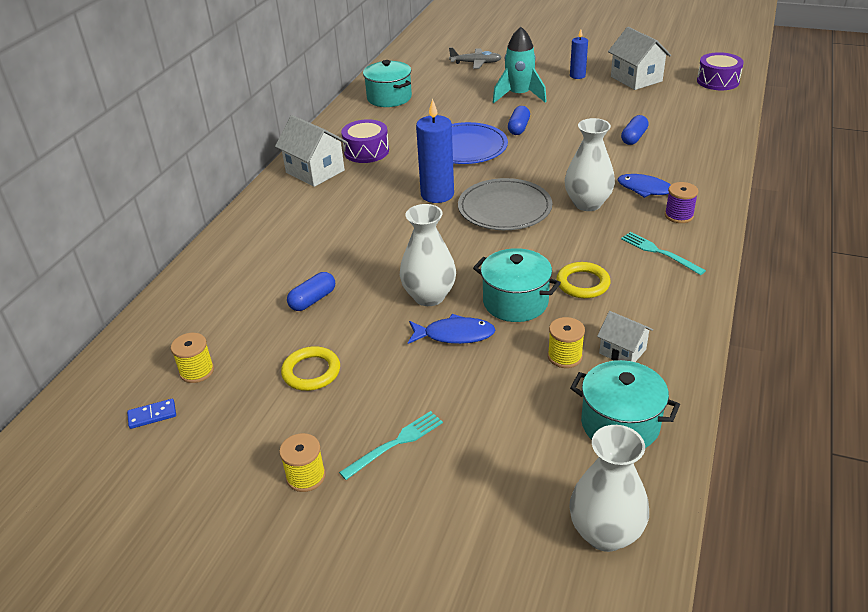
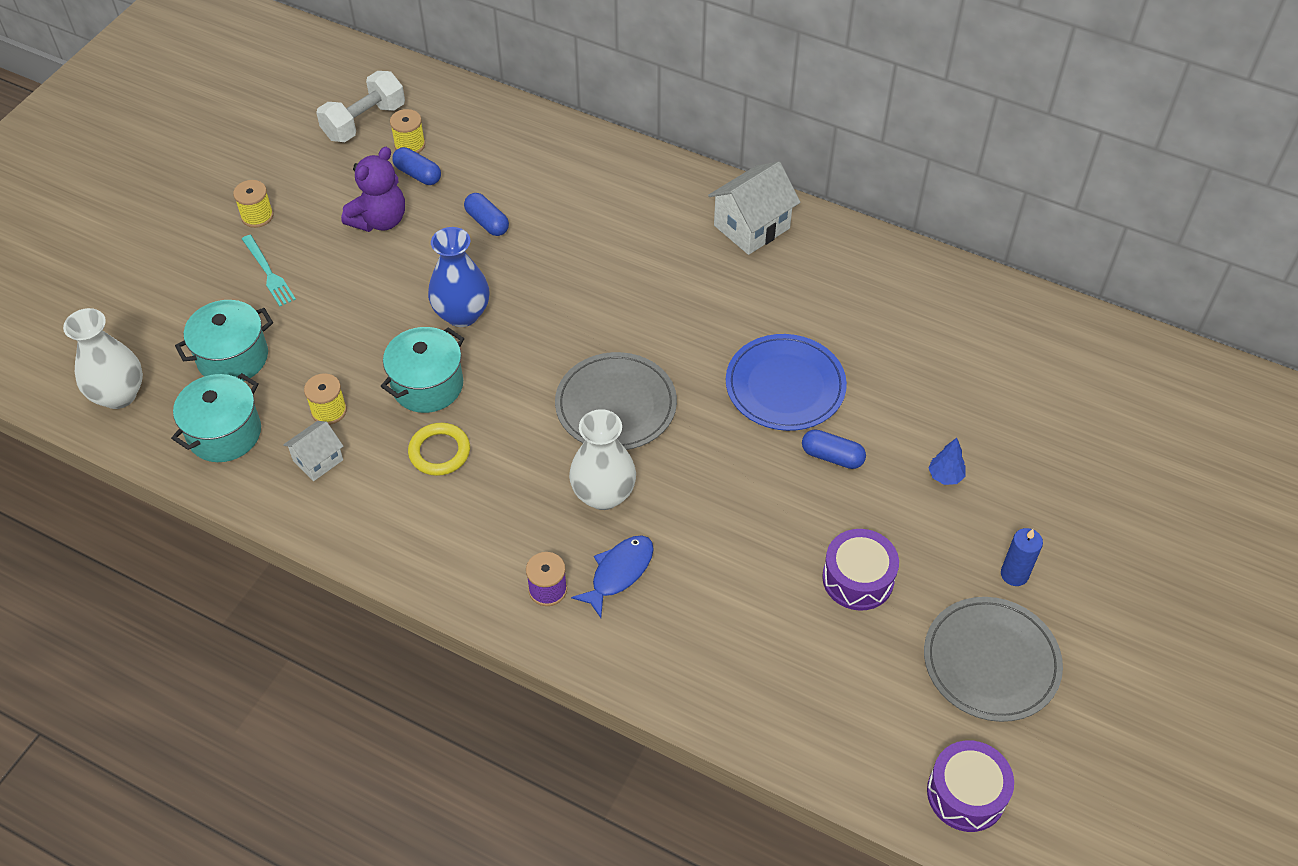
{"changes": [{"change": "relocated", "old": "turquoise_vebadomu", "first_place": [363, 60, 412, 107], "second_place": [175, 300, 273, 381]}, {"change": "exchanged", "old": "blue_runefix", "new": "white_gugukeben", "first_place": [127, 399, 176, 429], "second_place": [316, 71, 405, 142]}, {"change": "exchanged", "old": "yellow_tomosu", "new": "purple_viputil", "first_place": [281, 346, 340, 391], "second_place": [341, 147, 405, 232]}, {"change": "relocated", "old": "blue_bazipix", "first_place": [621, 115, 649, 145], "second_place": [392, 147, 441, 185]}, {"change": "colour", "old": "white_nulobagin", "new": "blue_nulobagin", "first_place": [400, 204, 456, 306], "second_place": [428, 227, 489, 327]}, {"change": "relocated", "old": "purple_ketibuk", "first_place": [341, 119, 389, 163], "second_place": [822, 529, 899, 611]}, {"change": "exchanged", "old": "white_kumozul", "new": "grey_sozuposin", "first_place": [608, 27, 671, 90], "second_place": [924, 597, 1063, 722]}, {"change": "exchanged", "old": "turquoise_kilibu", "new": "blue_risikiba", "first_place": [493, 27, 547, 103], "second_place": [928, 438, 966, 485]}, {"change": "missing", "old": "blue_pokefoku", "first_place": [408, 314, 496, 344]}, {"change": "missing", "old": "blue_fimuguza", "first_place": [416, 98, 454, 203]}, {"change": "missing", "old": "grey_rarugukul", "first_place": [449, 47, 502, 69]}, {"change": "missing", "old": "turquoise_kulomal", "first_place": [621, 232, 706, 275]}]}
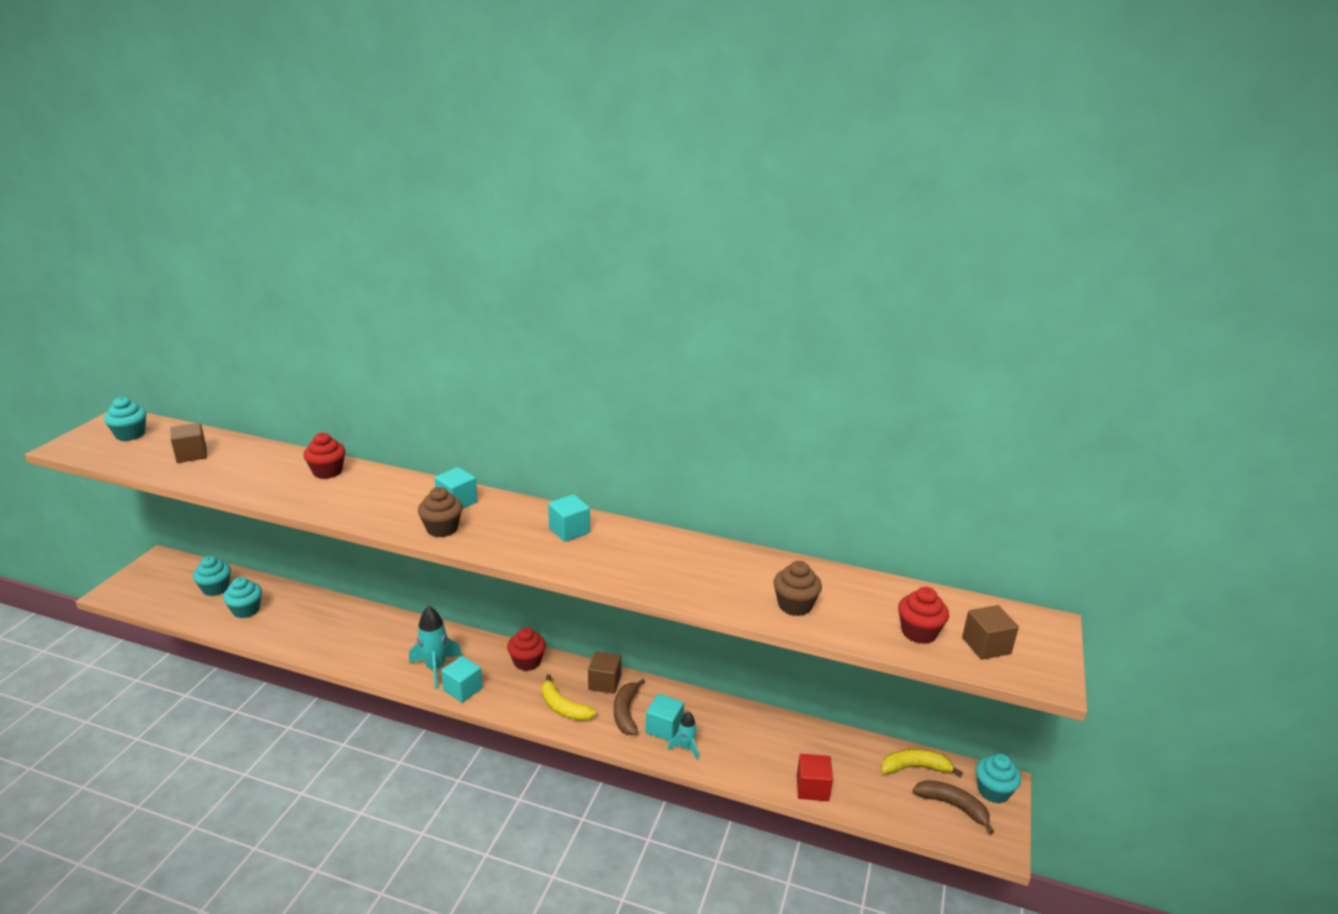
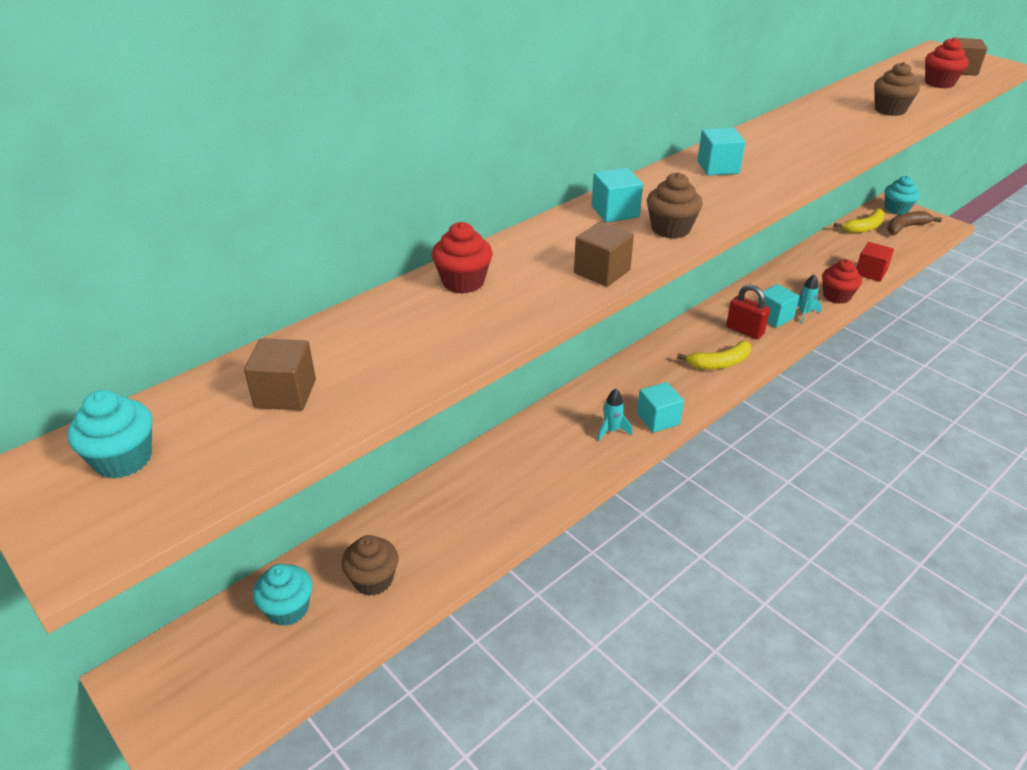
{"changes": [{"change": "colour", "old": "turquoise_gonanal", "new": "brown_gonanal", "first_place": [223, 577, 262, 618], "second_place": [342, 535, 398, 596]}, {"change": "relocated", "old": "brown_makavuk", "first_place": [588, 651, 621, 694], "second_place": [574, 222, 634, 287]}, {"change": "size", "old": "turquoise_kilibu", "first_place": [409, 606, 462, 689], "second_place": [597, 389, 632, 441], "factor": 0.58}, {"change": "exchanged", "old": "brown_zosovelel", "new": "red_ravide", "first_place": [614, 679, 645, 735], "second_place": [726, 284, 770, 339]}, {"change": "relocated", "old": "red_gonanal", "first_place": [507, 627, 546, 671], "second_place": [822, 259, 862, 304]}, {"change": "spun", "old": "yellow_zosovelel", "first_place": [881, 749, 963, 777], "second_place": [834, 208, 885, 233], "degrees": -150}]}
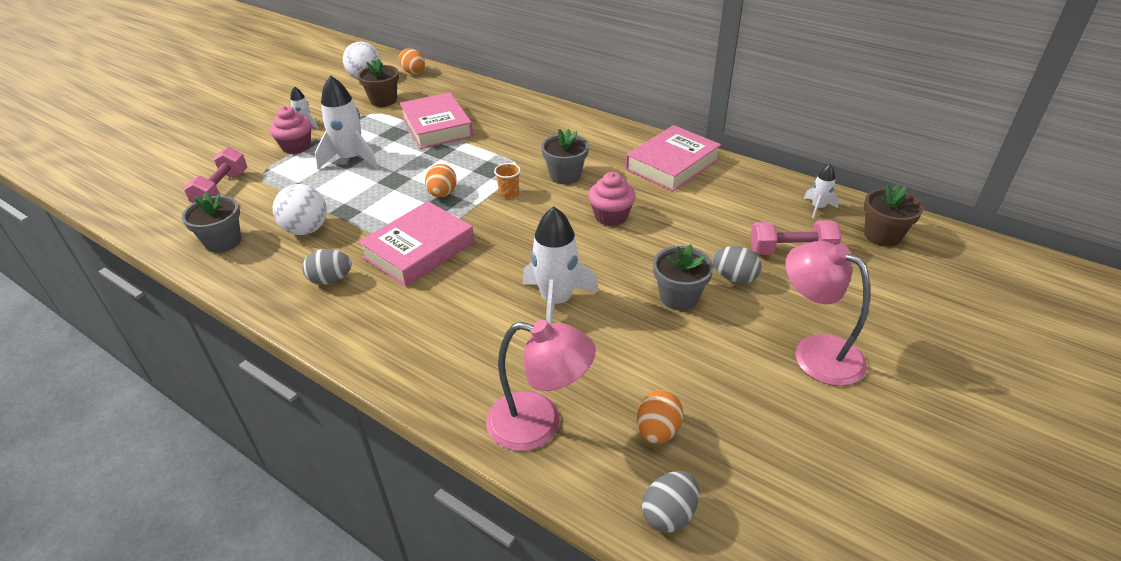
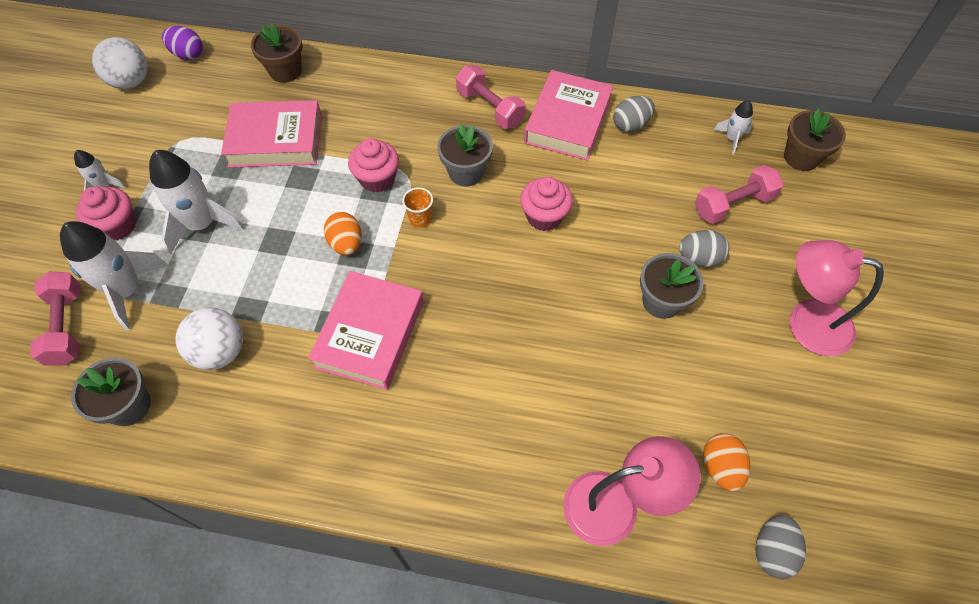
{"changes": [{"change": "relocated", "old": "white_kilibu", "first_place": [523, 206, 599, 324], "second_place": [60, 221, 168, 331]}, {"change": "colour", "old": "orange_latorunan", "new": "purple_latorunan", "first_place": [399, 48, 425, 74], "second_place": [162, 26, 203, 60]}, {"change": "spun", "old": "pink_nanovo", "first_place": [400, 92, 473, 149], "second_place": [221, 100, 322, 168], "degrees": -45}, {"change": "relocated", "old": "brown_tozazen", "first_place": [358, 58, 399, 107], "second_place": [251, 24, 303, 83]}, {"change": "appeared", "new": "pink_gonanal", "second_place": [348, 138, 399, 193]}, {"change": "appeared", "new": "pink_gugukeben", "second_place": [456, 65, 526, 129]}, {"change": "relocated", "old": "grey_latorunan", "first_place": [302, 249, 352, 285], "second_place": [613, 96, 655, 132]}]}
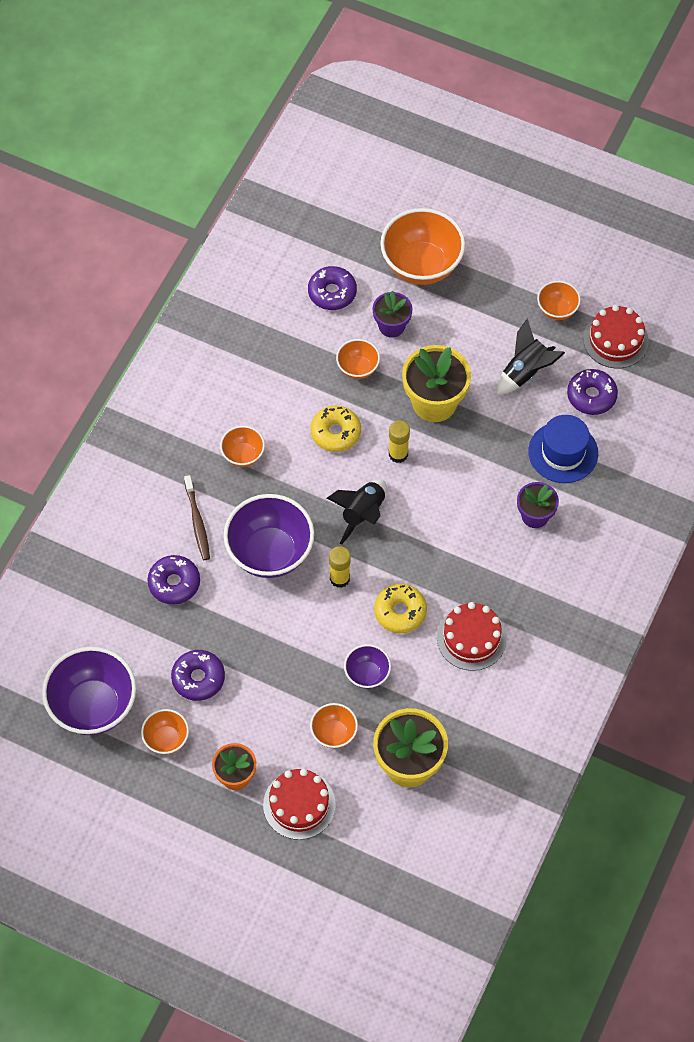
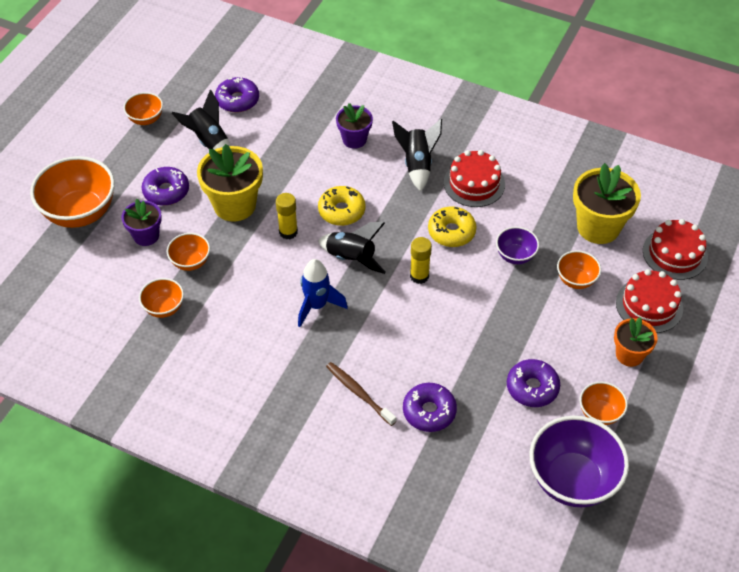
{"changes": [{"change": "relocated", "old": "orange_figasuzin", "first_place": [220, 426, 265, 467], "second_place": [139, 278, 184, 318]}, {"change": "relocated", "old": "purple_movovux", "first_place": [308, 266, 357, 310], "second_place": [142, 167, 189, 206]}, {"change": "appeared", "new": "blue_kilibu", "second_place": [298, 259, 348, 327]}, {"change": "relocated", "old": "yellow_movovux", "first_place": [311, 406, 361, 452], "second_place": [318, 186, 366, 226]}, {"change": "spun", "old": "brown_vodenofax", "first_place": [184, 475, 210, 560], "second_place": [326, 362, 396, 426], "degrees": -120}, {"change": "appeared", "new": "black_kilibu", "second_place": [392, 119, 442, 191]}, {"change": "relocated", "old": "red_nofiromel", "first_place": [583, 305, 649, 368], "second_place": [643, 219, 708, 280]}, {"change": "missing", "old": "purple_figasuzin", "first_place": [224, 494, 314, 578]}, {"change": "missing", "old": "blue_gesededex", "first_place": [528, 415, 598, 483]}]}
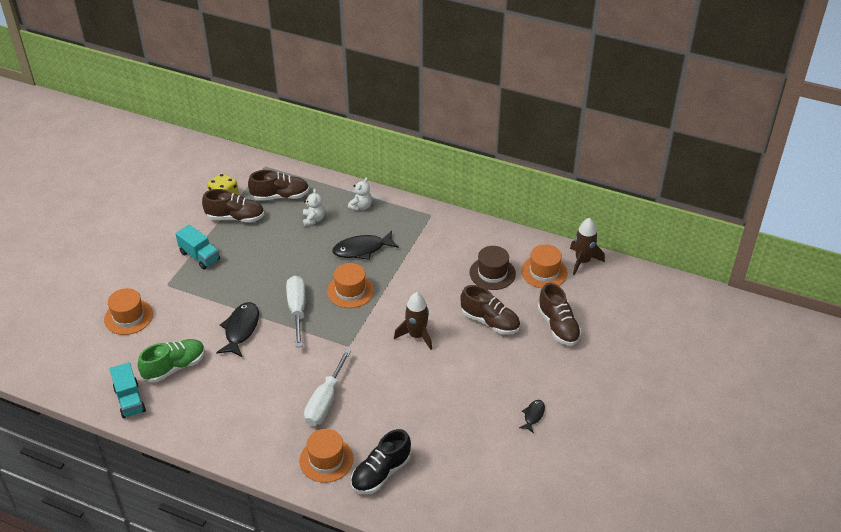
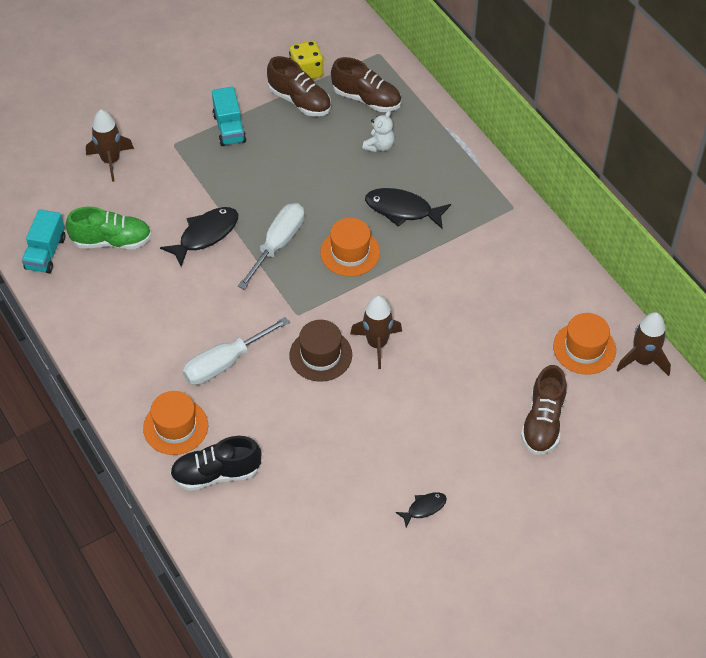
{"changes": [{"change": "exchanged", "old": "orange_gesededex", "new": "brown_kilibu", "first_place": [104, 288, 153, 335], "second_place": [86, 109, 134, 182]}, {"change": "relocated", "old": "brown_gesededex", "first_place": [469, 246, 516, 290], "second_place": [289, 320, 352, 382]}, {"change": "missing", "old": "white_viputil", "first_place": [348, 177, 372, 211]}, {"change": "missing", "old": "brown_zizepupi", "first_place": [460, 285, 520, 335]}]}
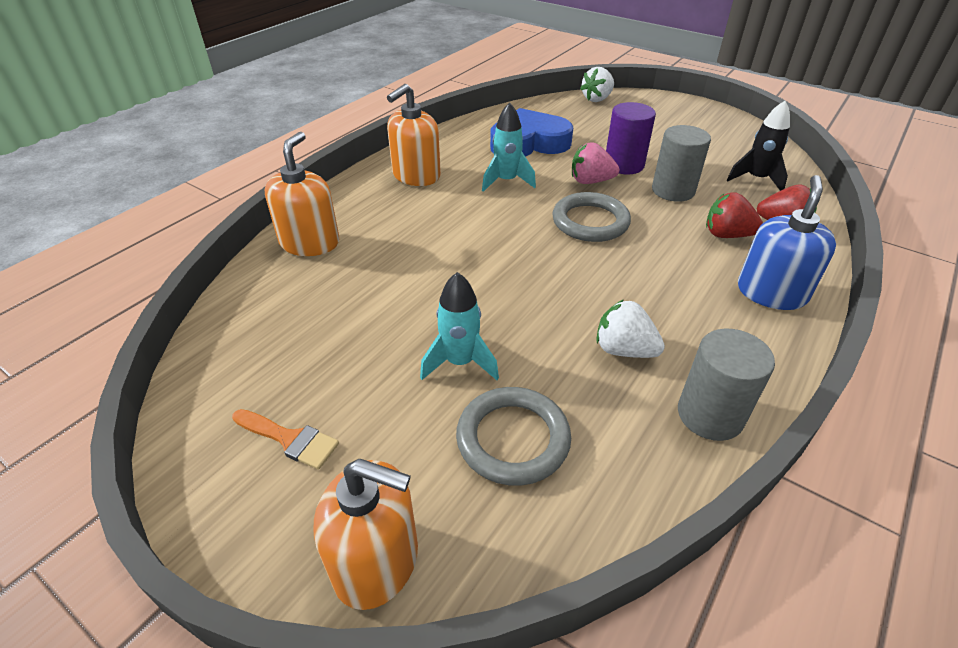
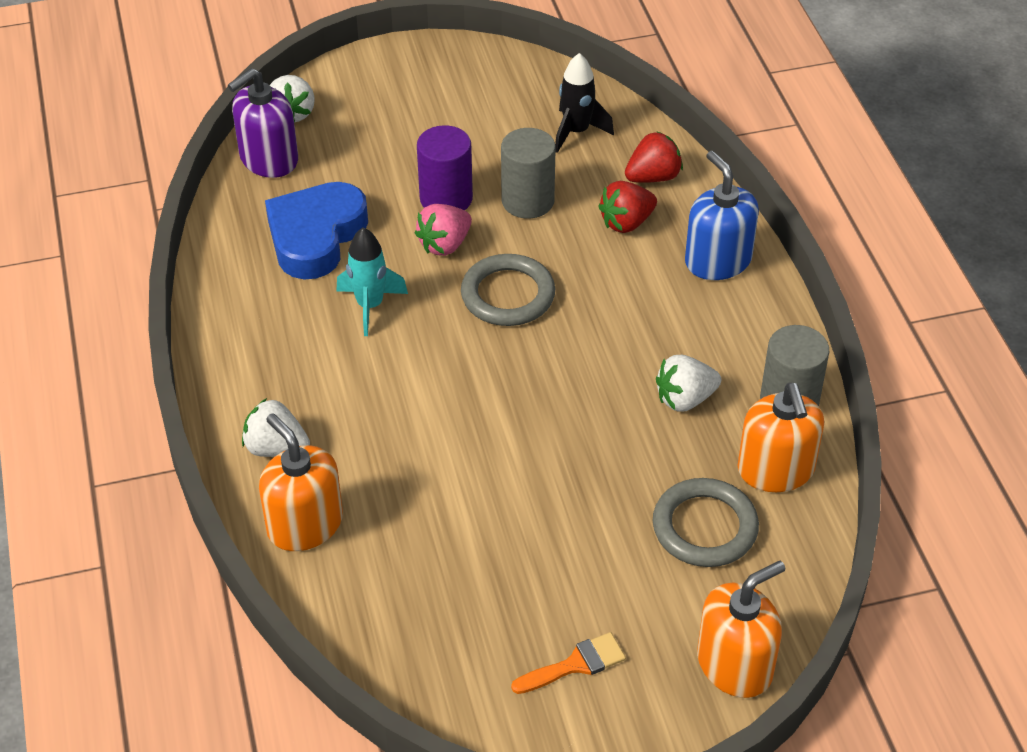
{"changes": [{"change": "appeared", "new": "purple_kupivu", "second_place": [228, 68, 298, 178]}, {"change": "appeared", "new": "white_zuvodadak", "second_place": [242, 398, 310, 457]}, {"change": "relocated", "old": "orange_kupivu", "first_place": [387, 84, 441, 186], "second_place": [737, 383, 824, 492]}, {"change": "missing", "old": "turquoise_kilibu", "first_place": [420, 272, 499, 380]}]}
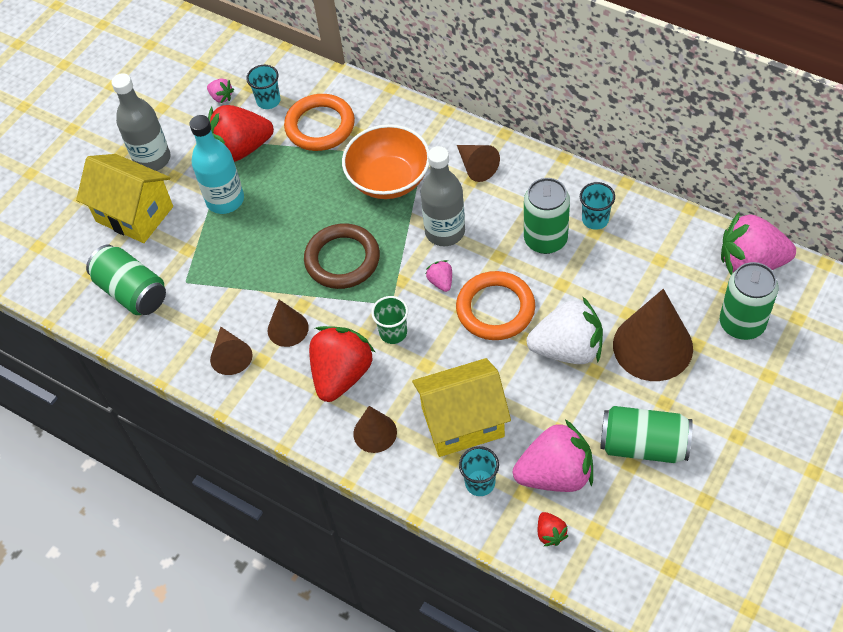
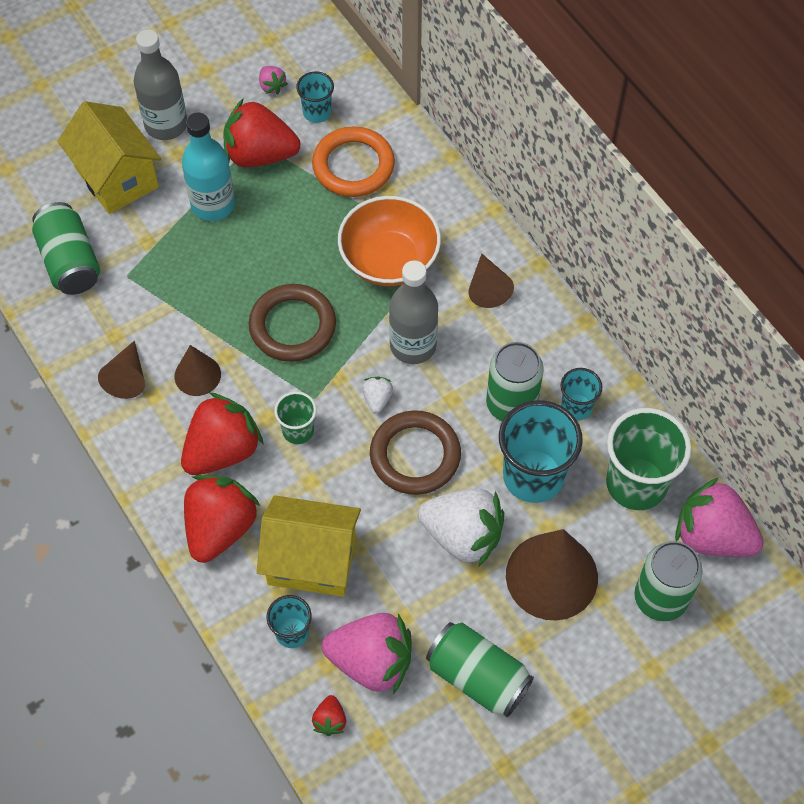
{"changes": [{"change": "exchanged", "old": "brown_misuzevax", "new": "red_zuvodadak", "first_place": [353, 406, 397, 453], "second_place": [184, 475, 260, 563]}, {"change": "colour", "old": "pink_zuvodadak", "new": "white_zuvodadak", "first_place": [426, 260, 452, 292], "second_place": [362, 377, 393, 413]}, {"change": "colour", "old": "orange_tomosu", "new": "brown_tomosu", "first_place": [456, 271, 535, 340], "second_place": [370, 410, 461, 495]}, {"change": "appeared", "new": "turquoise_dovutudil", "second_place": [499, 400, 583, 503]}, {"change": "appeared", "new": "green_dovutudil", "second_place": [606, 408, 692, 510]}]}
